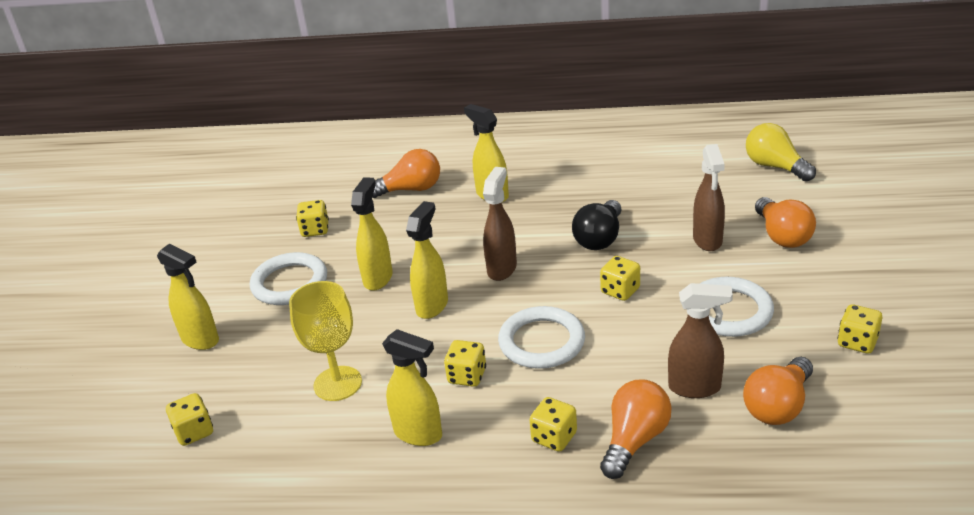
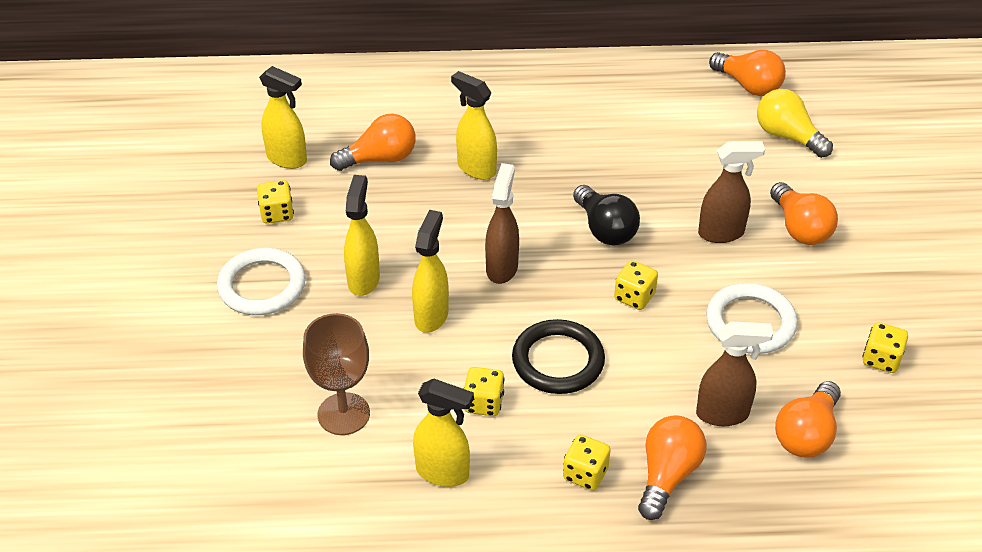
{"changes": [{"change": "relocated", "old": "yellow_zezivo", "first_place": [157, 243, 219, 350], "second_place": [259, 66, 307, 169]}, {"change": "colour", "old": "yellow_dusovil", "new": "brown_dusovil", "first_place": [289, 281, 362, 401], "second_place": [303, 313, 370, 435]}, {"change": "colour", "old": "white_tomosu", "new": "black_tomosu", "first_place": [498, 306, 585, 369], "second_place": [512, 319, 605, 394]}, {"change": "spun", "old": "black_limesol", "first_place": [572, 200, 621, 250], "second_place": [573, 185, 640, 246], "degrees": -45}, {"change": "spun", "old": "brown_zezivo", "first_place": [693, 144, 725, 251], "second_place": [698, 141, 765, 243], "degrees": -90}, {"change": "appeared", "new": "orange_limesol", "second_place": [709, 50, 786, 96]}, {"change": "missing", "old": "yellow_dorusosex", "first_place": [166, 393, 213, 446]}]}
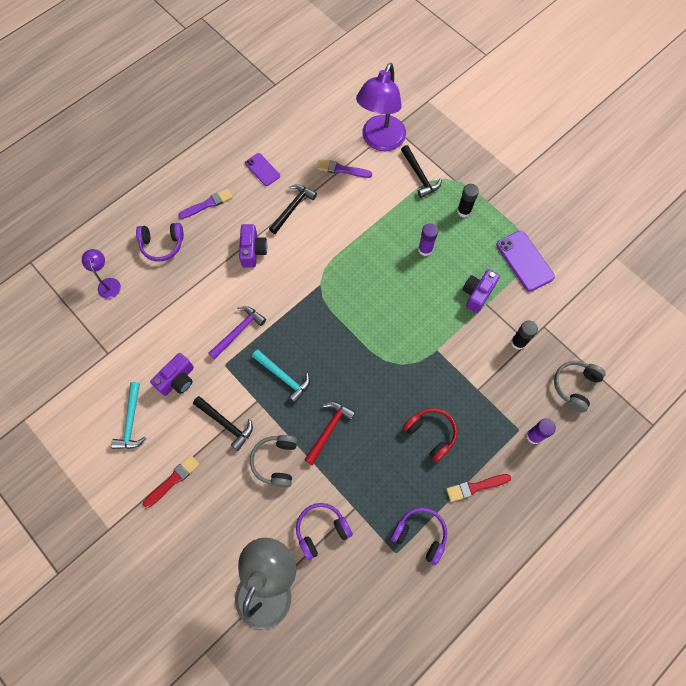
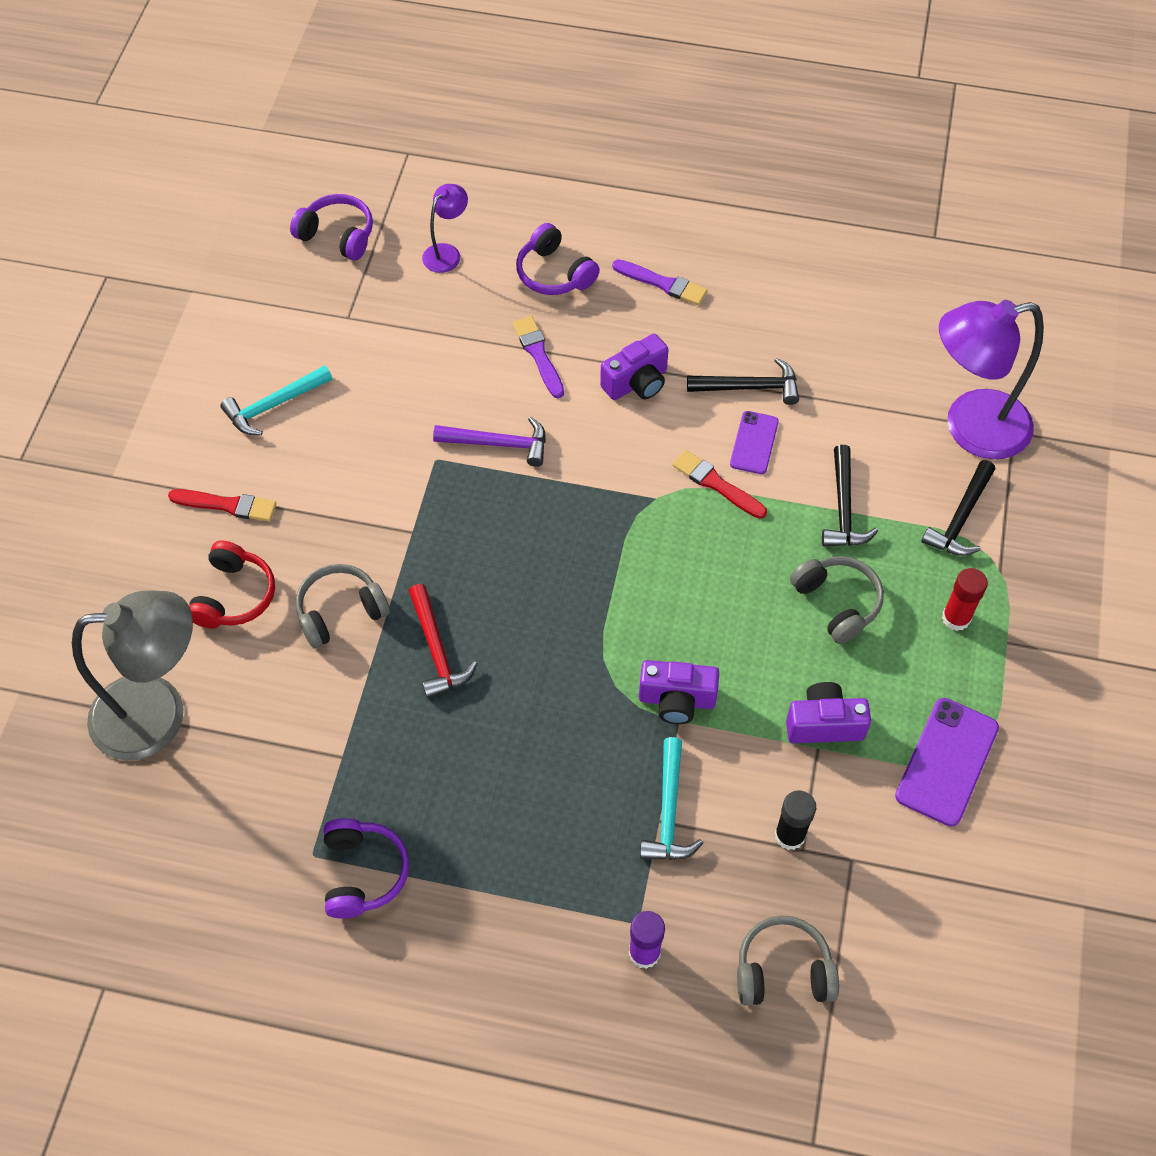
{"changes": [{"change": "relocated", "old": "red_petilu", "first_place": [403, 408, 457, 462], "second_place": [189, 541, 275, 628]}, {"change": "relocated", "old": "purple_petilu", "first_place": [296, 503, 353, 560], "second_place": [290, 194, 373, 261]}, {"change": "spun", "old": "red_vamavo", "first_place": [304, 402, 356, 465], "second_place": [409, 584, 477, 698], "degrees": 75}, {"change": "relocated", "old": "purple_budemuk", "first_place": [317, 159, 372, 178], "second_place": [513, 316, 564, 398]}, {"change": "relocated", "old": "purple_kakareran", "first_place": [150, 353, 194, 396], "second_place": [639, 660, 719, 724]}, {"change": "relocated", "old": "turquoise_vamavo", "first_place": [252, 349, 310, 403], "second_place": [640, 737, 703, 860]}, {"change": "relocated", "old": "red_budemuk", "first_place": [446, 474, 511, 502], "second_place": [672, 450, 767, 519]}, {"change": "relocated", "old": "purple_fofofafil", "first_place": [245, 153, 280, 186], "second_place": [730, 411, 779, 474]}, {"change": "exchanged", "old": "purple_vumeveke", "new": "grey_petilu", "first_place": [418, 224, 438, 256], "second_place": [790, 556, 884, 644]}, {"change": "relocated", "old": "black_vamavo", "first_place": [193, 396, 253, 451], "second_place": [822, 445, 878, 546]}, {"change": "colour", "old": "black_vumeveke", "new": "red_vumeveke", "first_place": [457, 184, 479, 218], "second_place": [942, 568, 988, 631]}]}
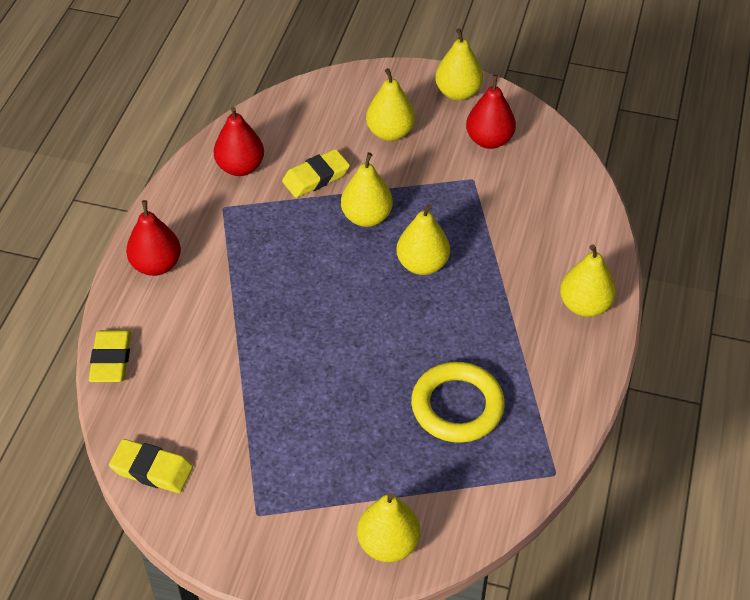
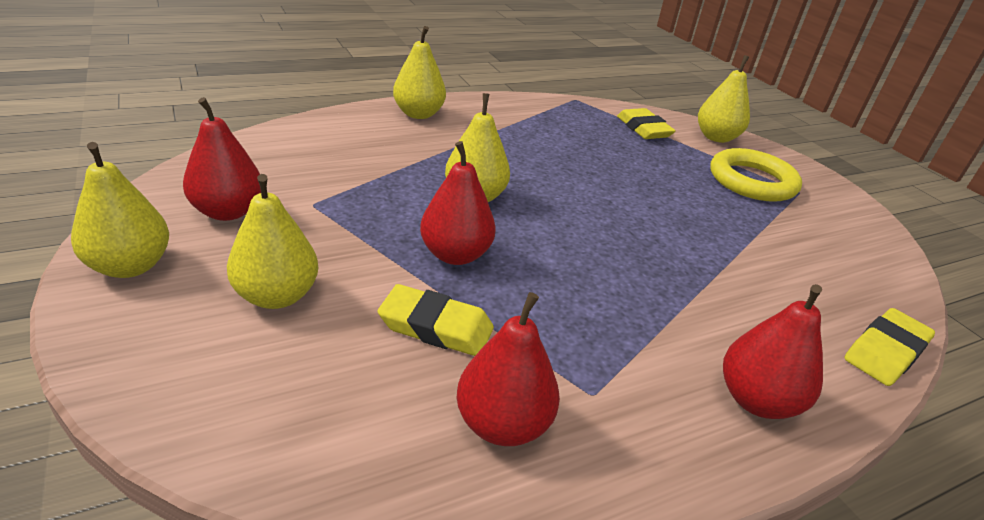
{"changes": [{"change": "colour", "old": "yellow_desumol", "new": "red_desumol", "first_place": [341, 152, 393, 227], "second_place": [420, 141, 495, 265]}, {"change": "relocated", "old": "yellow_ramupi", "first_place": [109, 439, 193, 493], "second_place": [617, 108, 676, 139]}, {"change": "relocated", "old": "yellow_tomosu", "first_place": [411, 362, 505, 443], "second_place": [710, 148, 802, 202]}]}
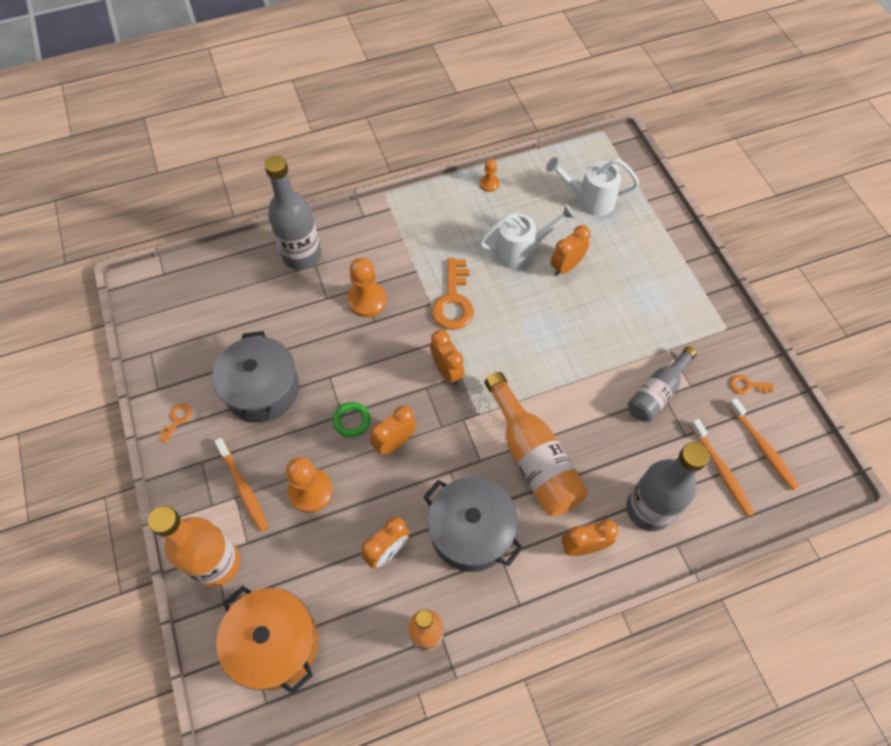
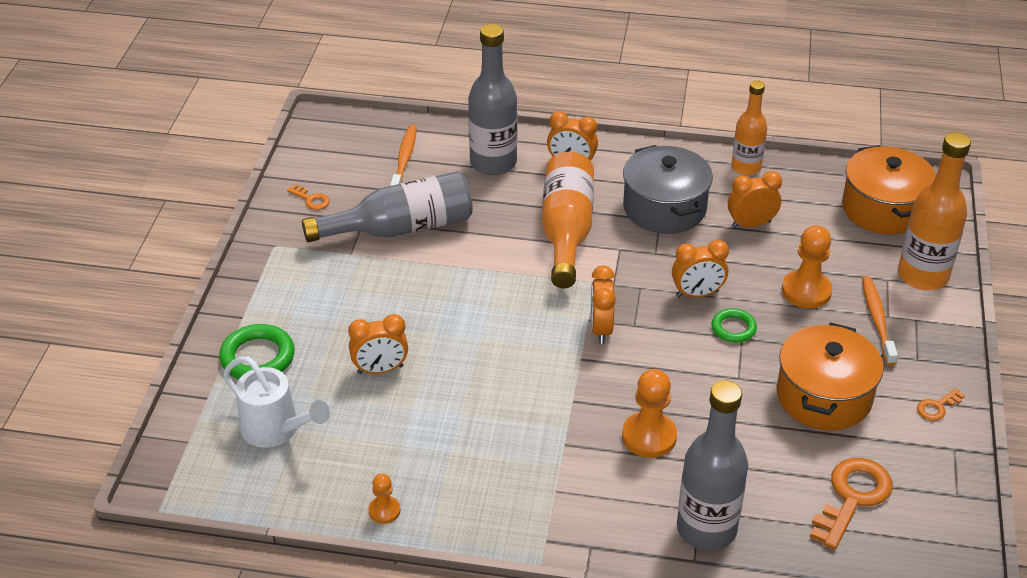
{"changes": [{"change": "appeared", "new": "green_tomosu", "second_place": [219, 324, 295, 379]}, {"change": "size", "old": "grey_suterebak", "first_place": [628, 346, 697, 422], "second_place": [302, 171, 473, 242], "factor": 1.56}, {"change": "colour", "old": "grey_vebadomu", "new": "orange_vebadomu", "first_place": [212, 331, 299, 423], "second_place": [777, 322, 884, 430]}, {"change": "relocated", "old": "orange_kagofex", "first_place": [432, 258, 474, 330], "second_place": [810, 458, 893, 550]}, {"change": "missing", "old": "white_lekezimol", "first_place": [479, 204, 576, 269]}, {"change": "missing", "old": "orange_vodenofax", "first_place": [728, 398, 799, 490]}]}
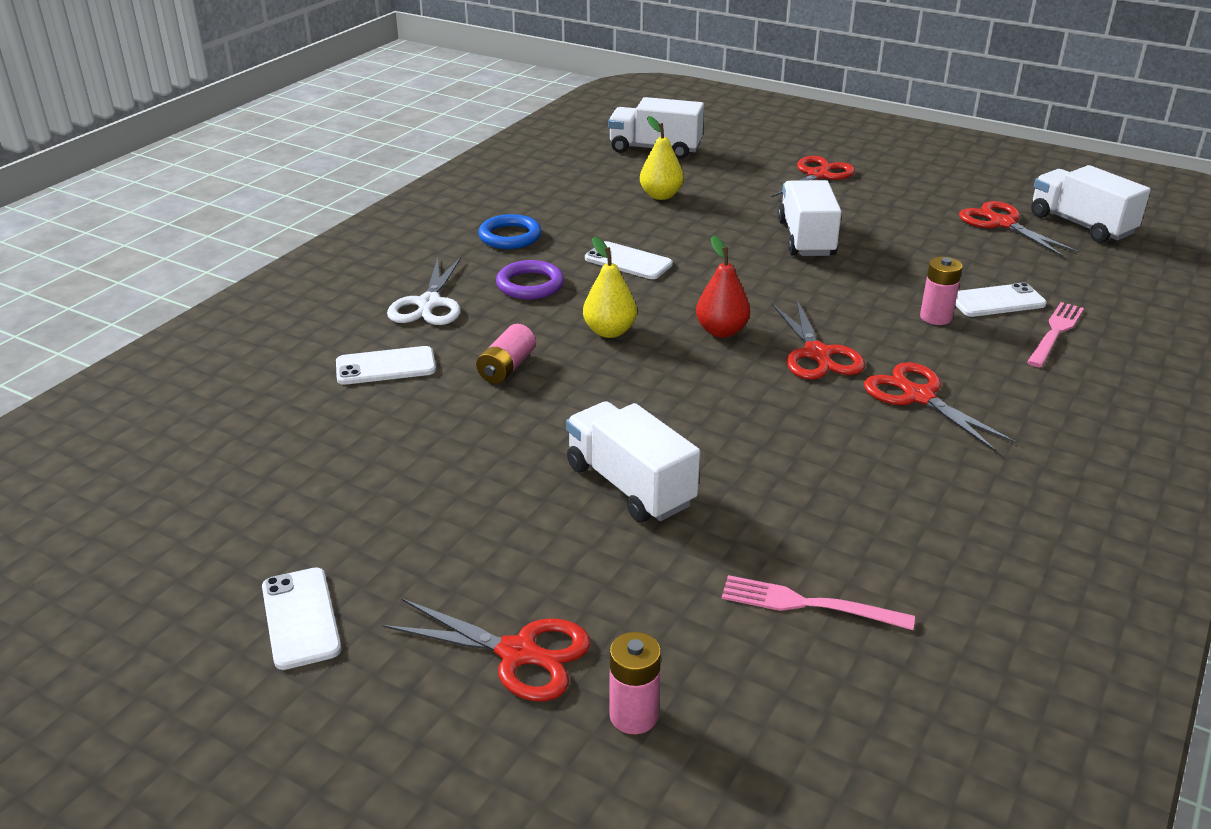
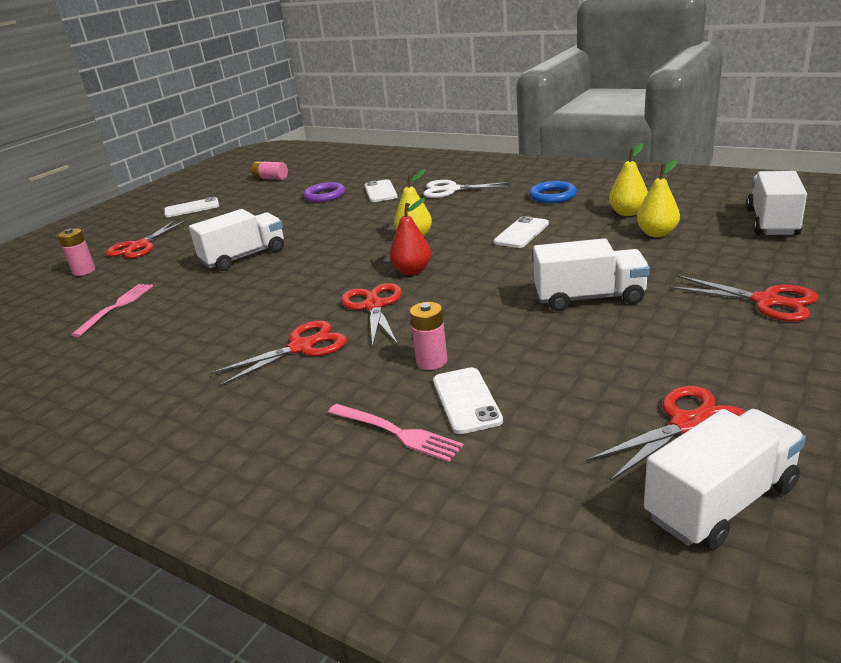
{"changes": [{"change": "relocated", "old": "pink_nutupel", "first_place": [476, 324, 536, 384], "second_place": [251, 161, 288, 180]}, {"change": "relocated", "old": "purple_tomosu", "first_place": [496, 260, 564, 300], "second_place": [303, 182, 345, 202]}, {"change": "spun", "old": "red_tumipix", "first_place": [772, 300, 865, 380], "second_place": [341, 283, 402, 347], "degrees": 90}, {"change": "appeared", "new": "yellow_desumol", "second_place": [609, 143, 648, 216]}]}
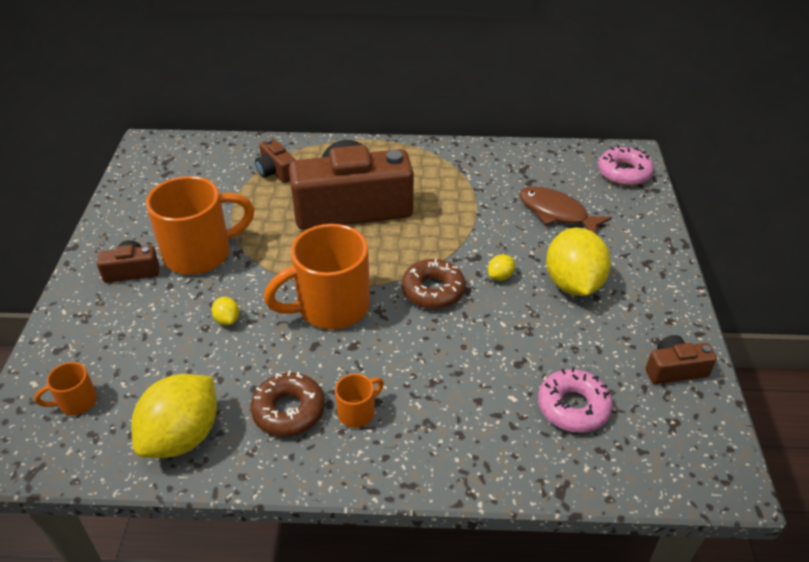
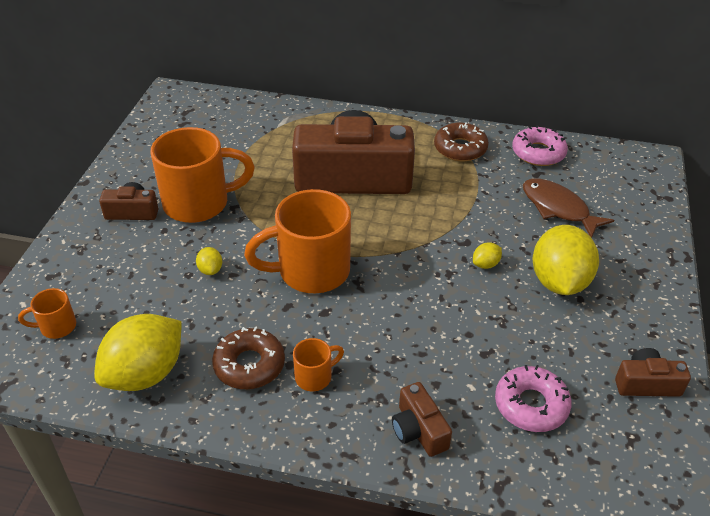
{"changes": [{"change": "relocated", "old": "brown_kakareran", "first_place": [255, 138, 295, 183], "second_place": [392, 382, 452, 457]}, {"change": "relocated", "old": "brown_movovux", "first_place": [402, 259, 465, 309], "second_place": [434, 123, 489, 161]}, {"change": "relocated", "old": "pink_movovux", "first_place": [598, 145, 654, 186], "second_place": [512, 125, 568, 166]}]}
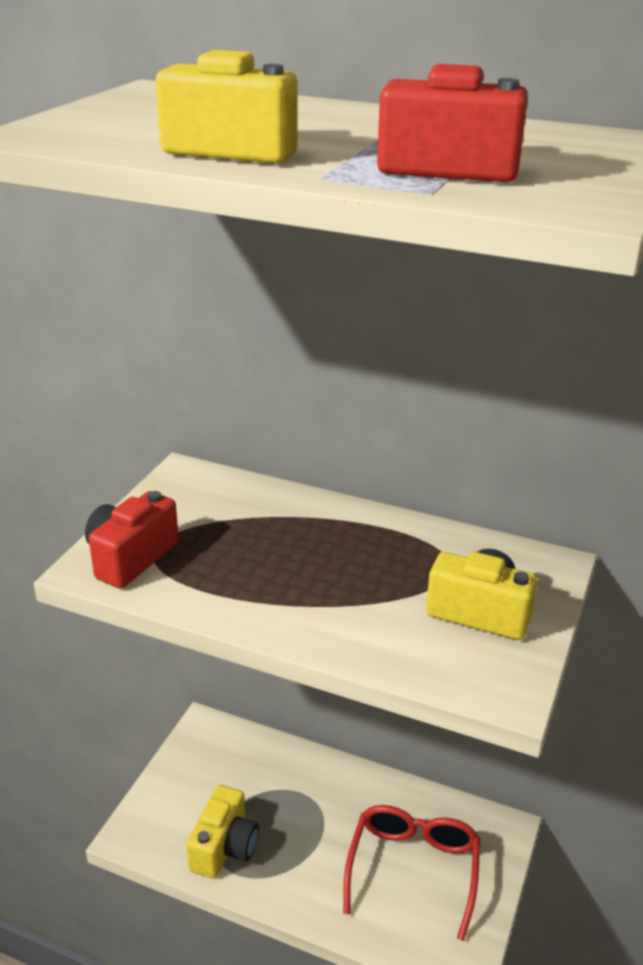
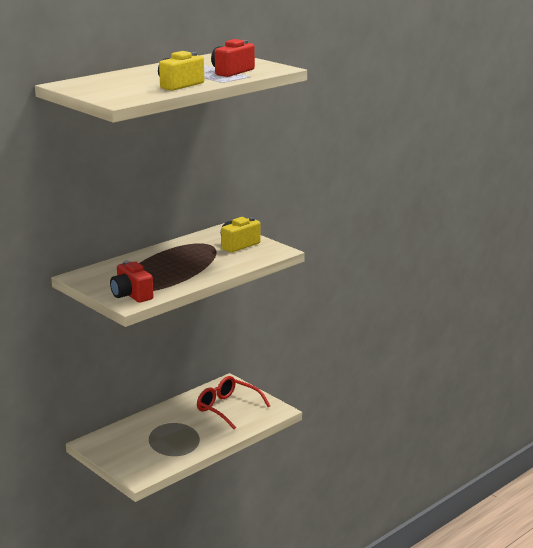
{"changes": [{"change": "missing", "old": "yellow_kakareran", "first_place": [186, 785, 259, 878]}]}
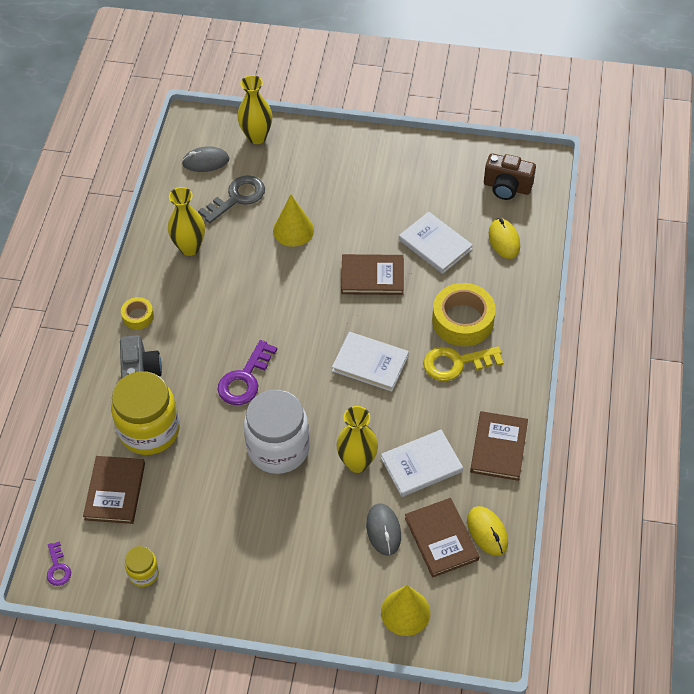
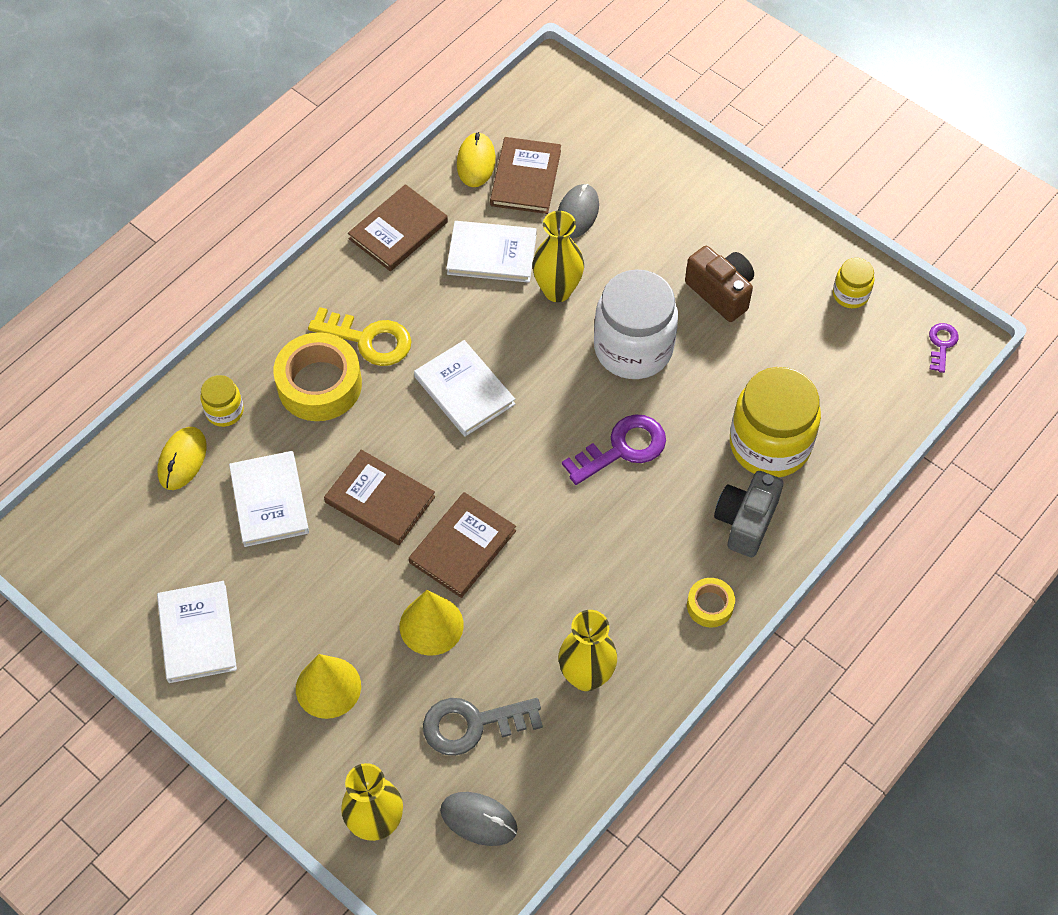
{"changes": [{"change": "appeared", "new": "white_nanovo", "second_place": [157, 581, 237, 683]}, {"change": "appeared", "new": "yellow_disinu", "second_place": [200, 375, 244, 427]}, {"change": "relocated", "old": "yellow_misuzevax", "first_place": [381, 585, 430, 636], "second_place": [296, 654, 361, 719]}, {"change": "relocated", "old": "brown_nanovo", "first_place": [83, 456, 145, 524], "second_place": [409, 492, 516, 598]}, {"change": "relocated", "old": "brown_kakareran", "first_place": [484, 153, 536, 200], "second_place": [685, 246, 754, 322]}]}
